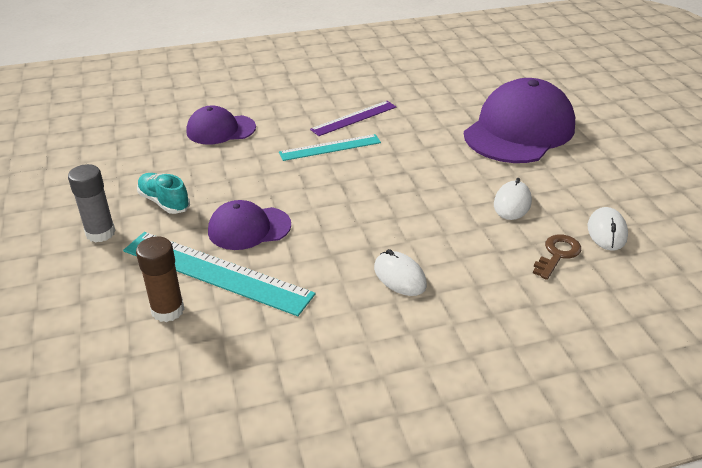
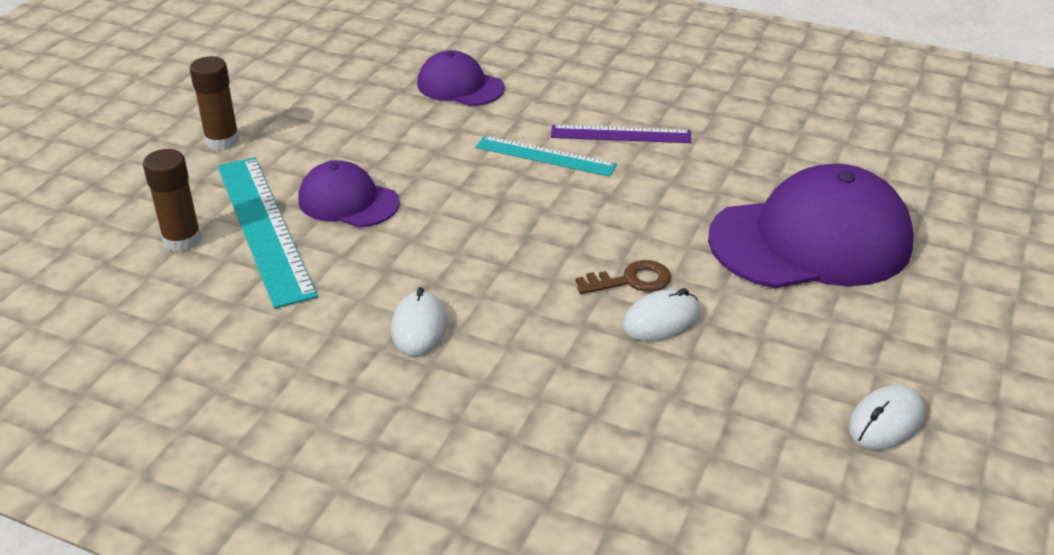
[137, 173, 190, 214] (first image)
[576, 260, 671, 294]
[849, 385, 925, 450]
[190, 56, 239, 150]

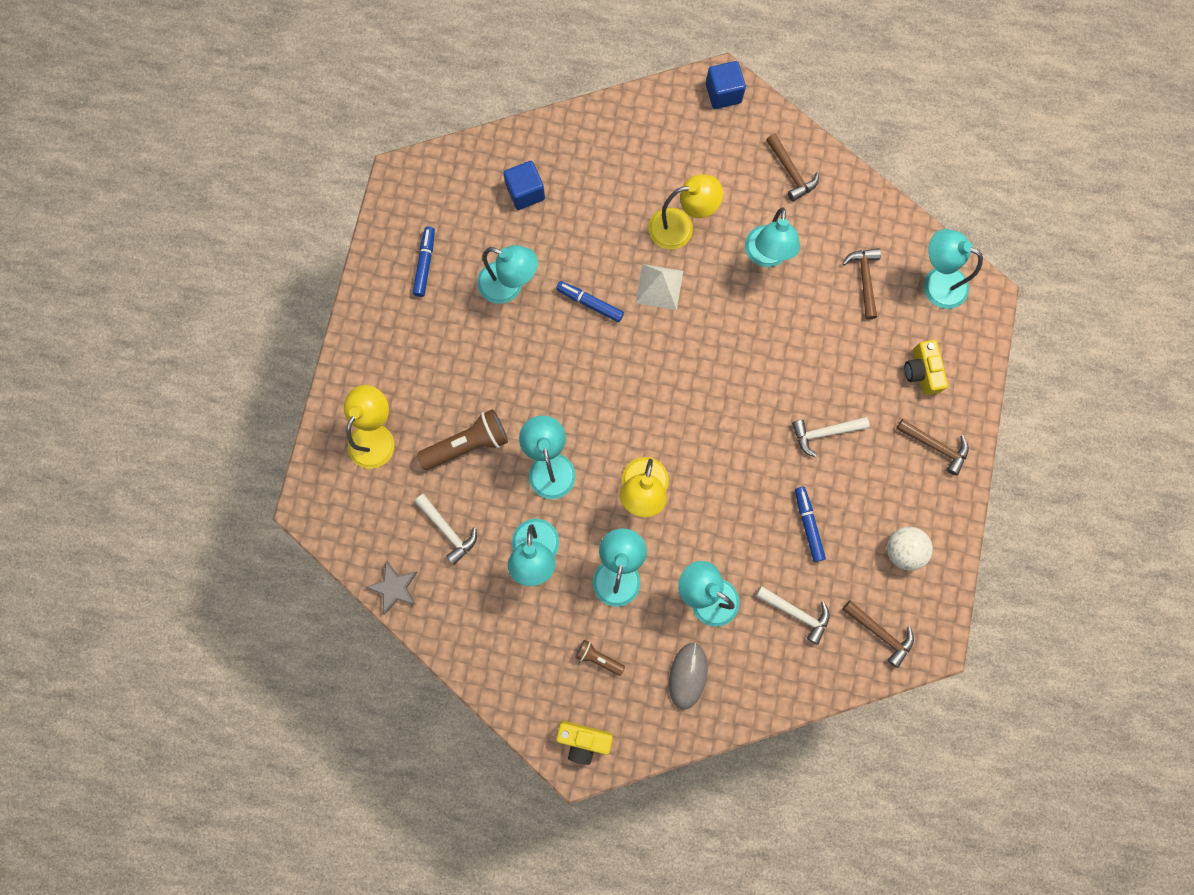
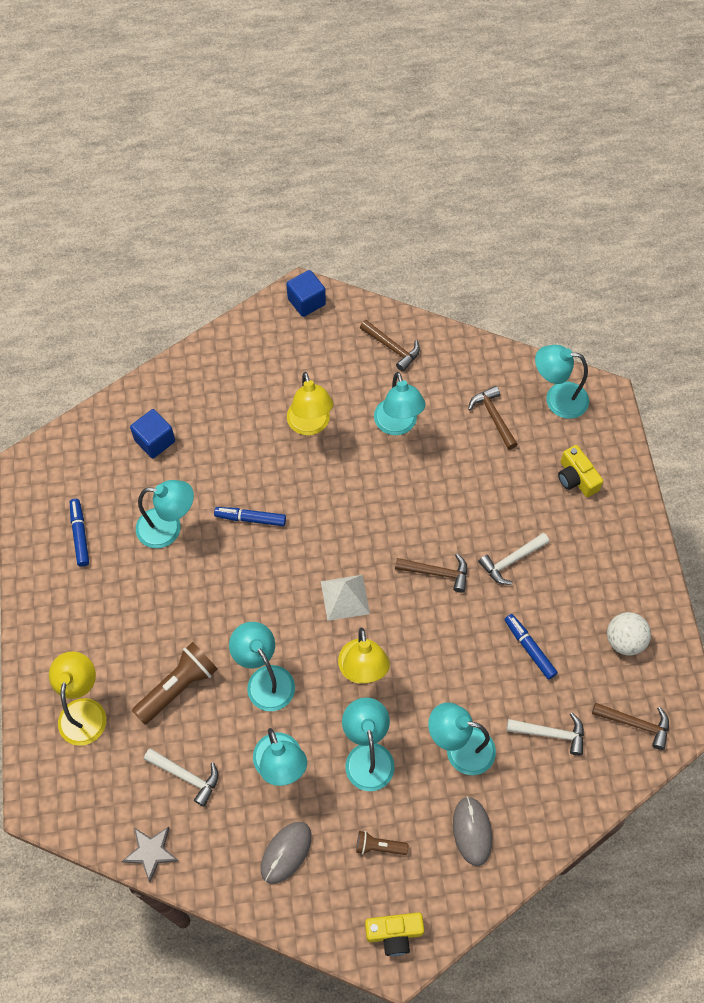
[261, 822, 312, 884]
[321, 575, 370, 621]
[395, 553, 468, 593]
[287, 372, 333, 435]

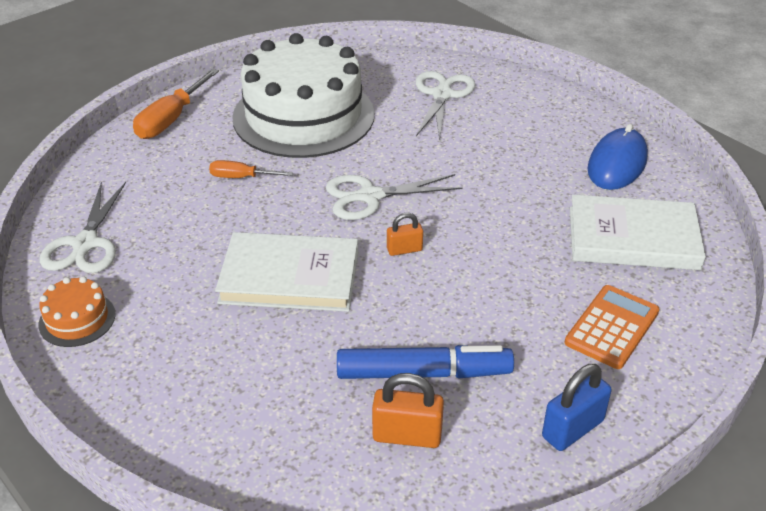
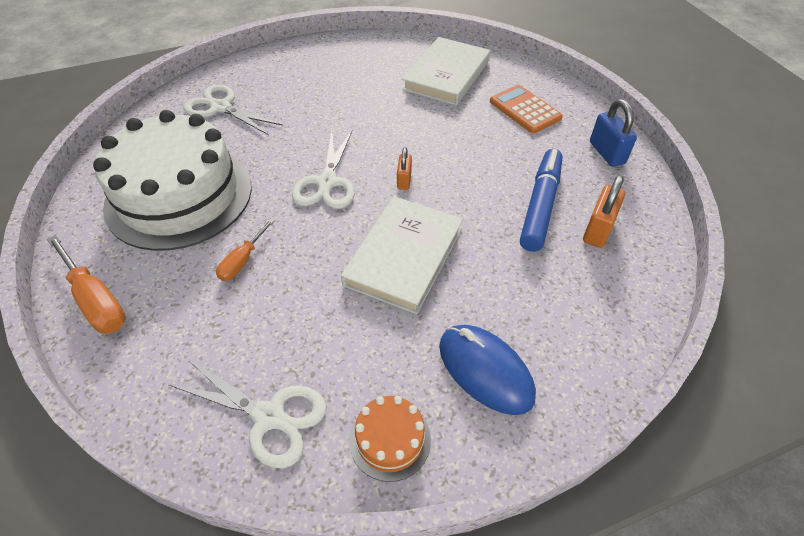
[439, 325, 536, 415]

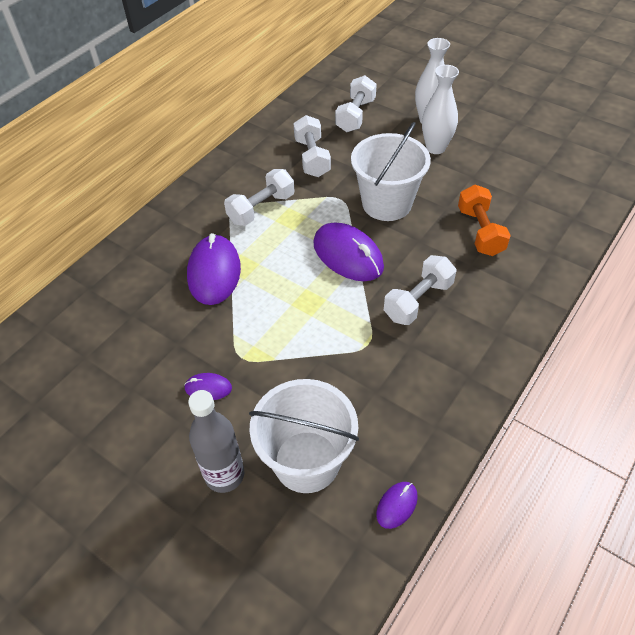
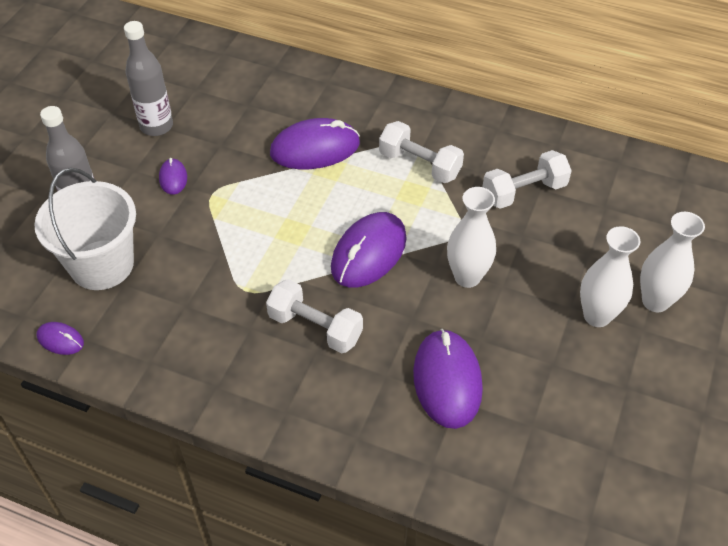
[335, 75, 377, 132] (first image)
[124, 21, 173, 136]
[447, 187, 496, 288]
[413, 329, 483, 429]

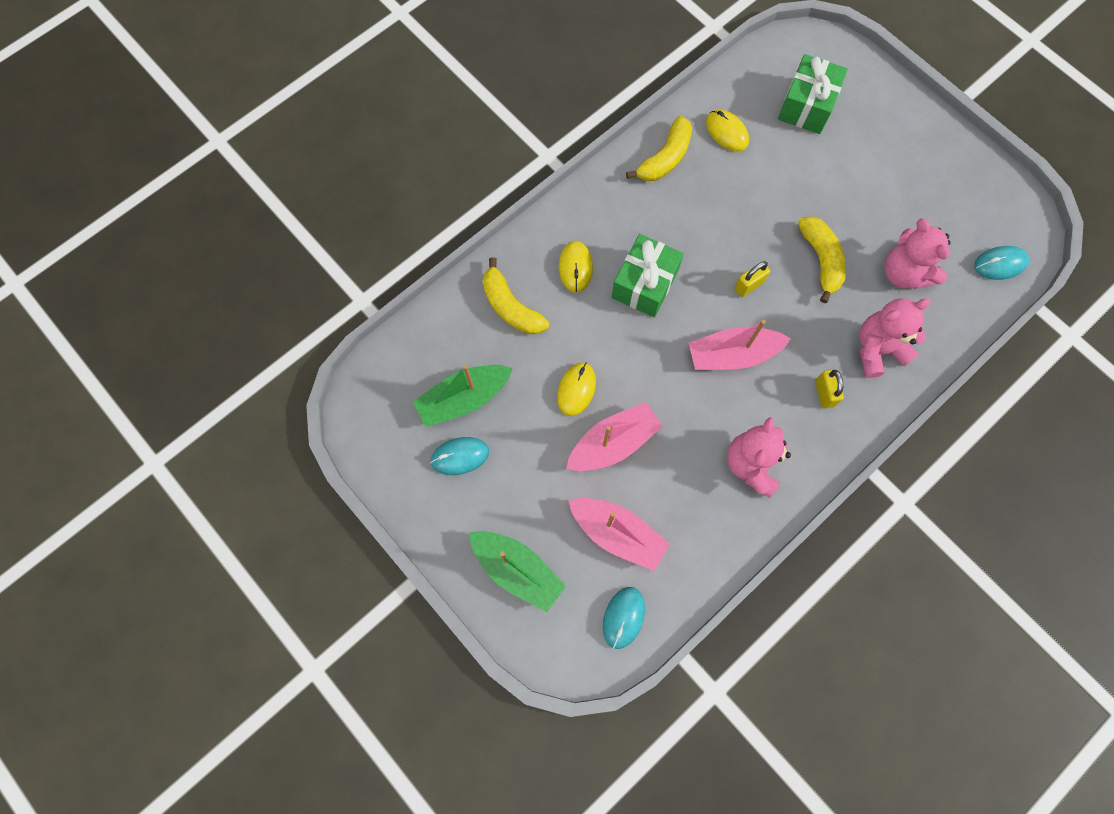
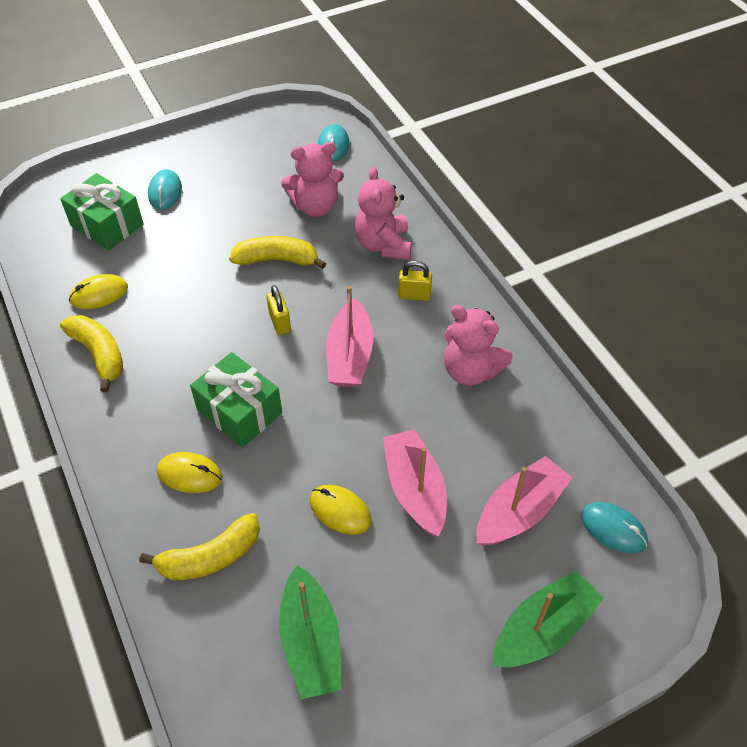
[148, 169, 182, 210]

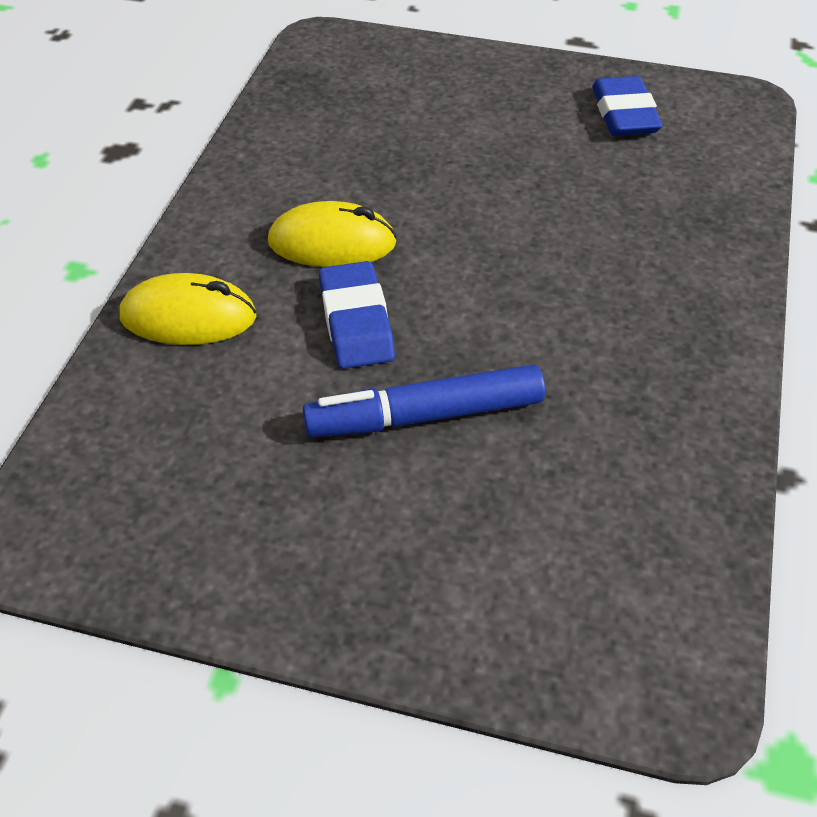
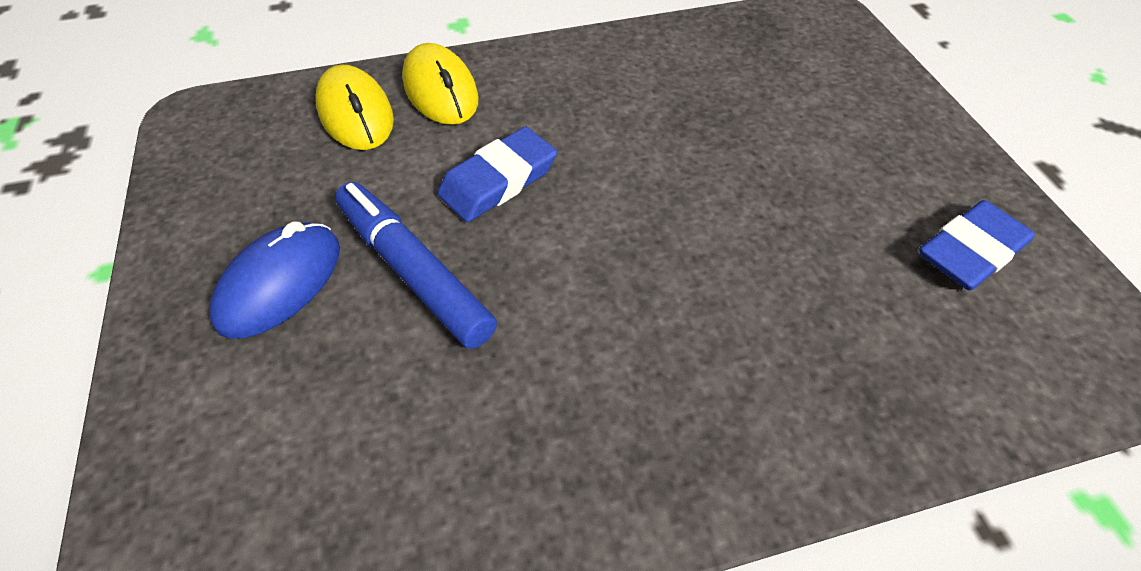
[209, 221, 340, 339]
[315, 65, 394, 150]

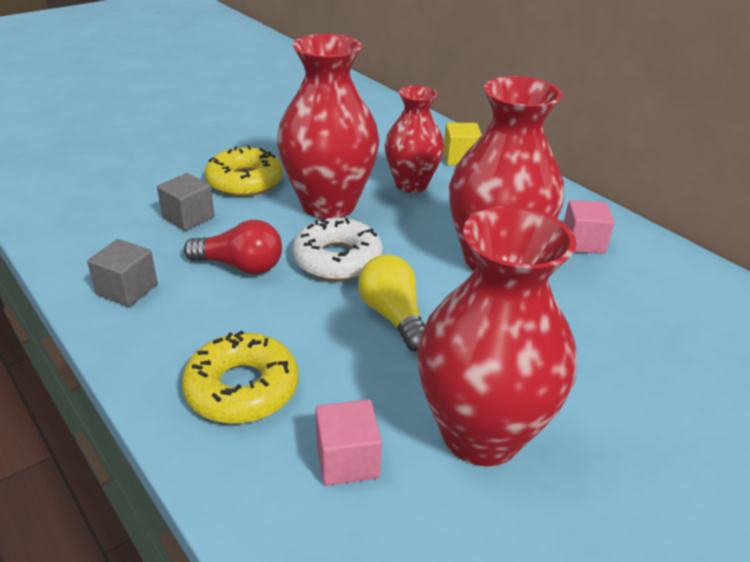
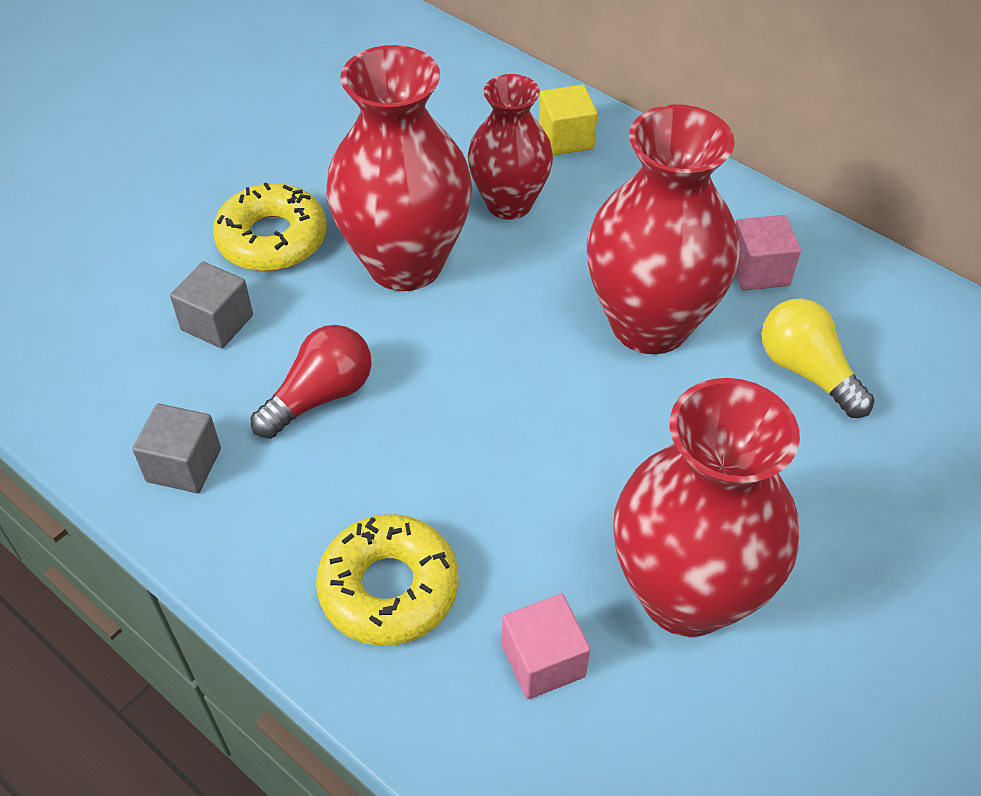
[292, 217, 383, 281] (first image)
[762, 298, 874, 418]
[250, 325, 371, 439]

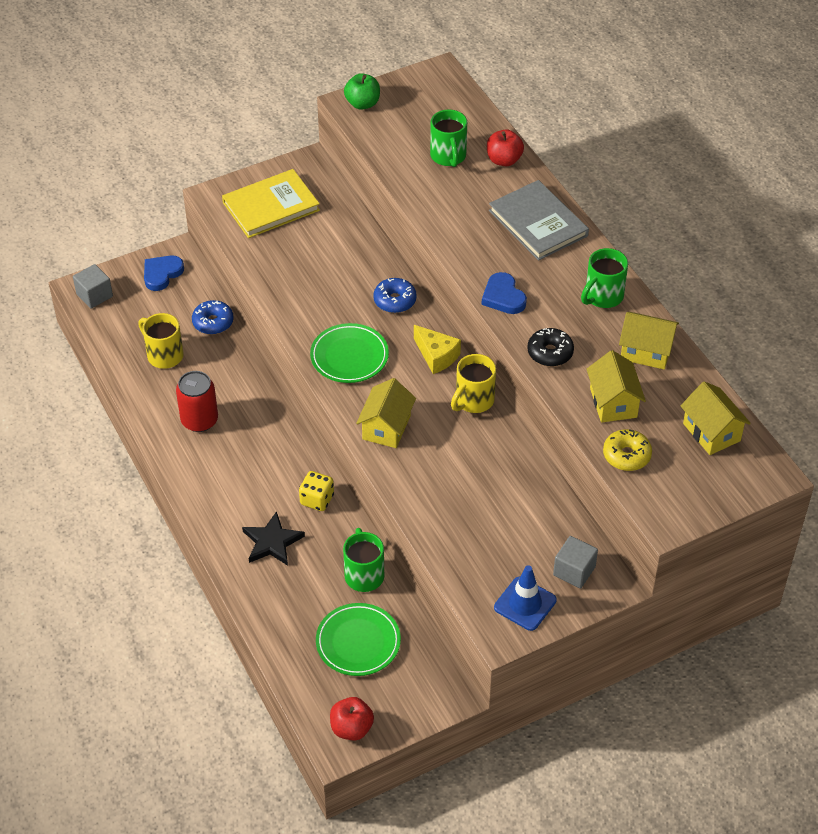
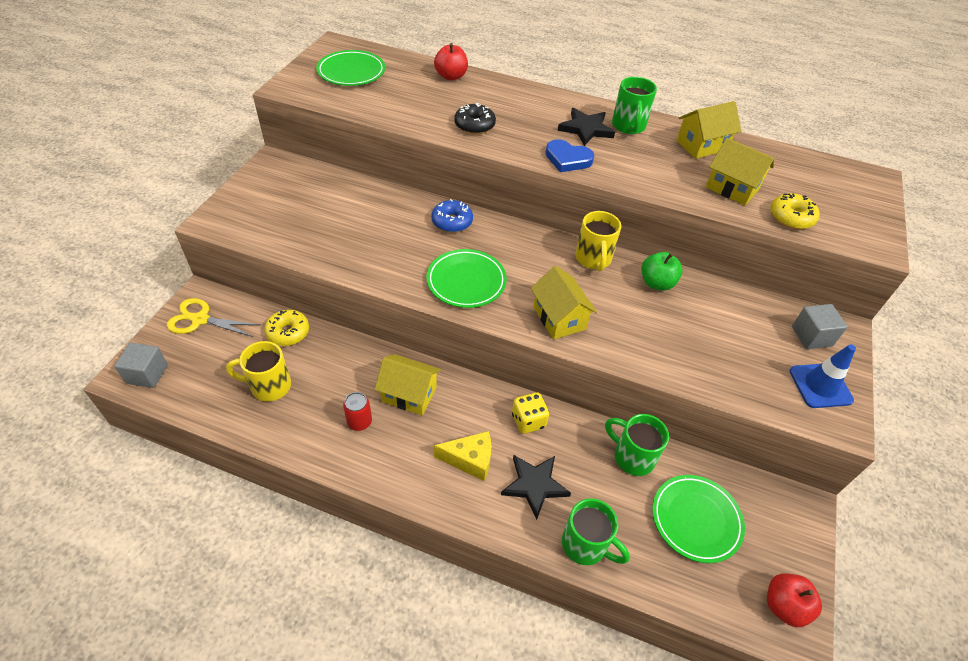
[222, 169, 320, 238] (first image)
[489, 180, 589, 261] (first image)
[316, 50, 385, 86]
[558, 108, 615, 146]
[641, 252, 683, 291]
[434, 431, 491, 481]
[562, 498, 630, 565]
[454, 103, 496, 135]
[375, 354, 441, 415]
[167, 298, 261, 337]
[264, 310, 309, 346]
[343, 392, 372, 431]

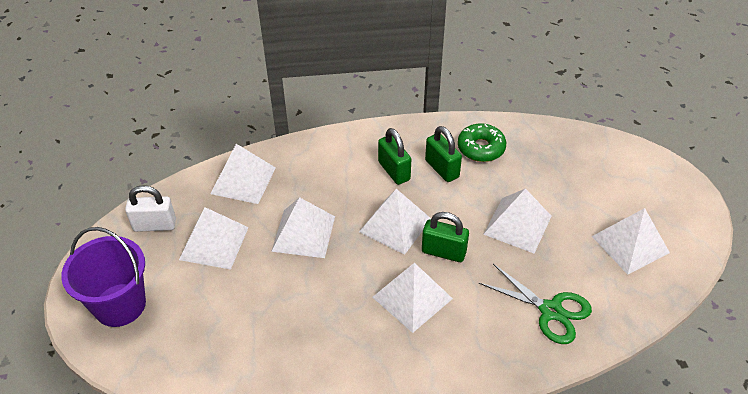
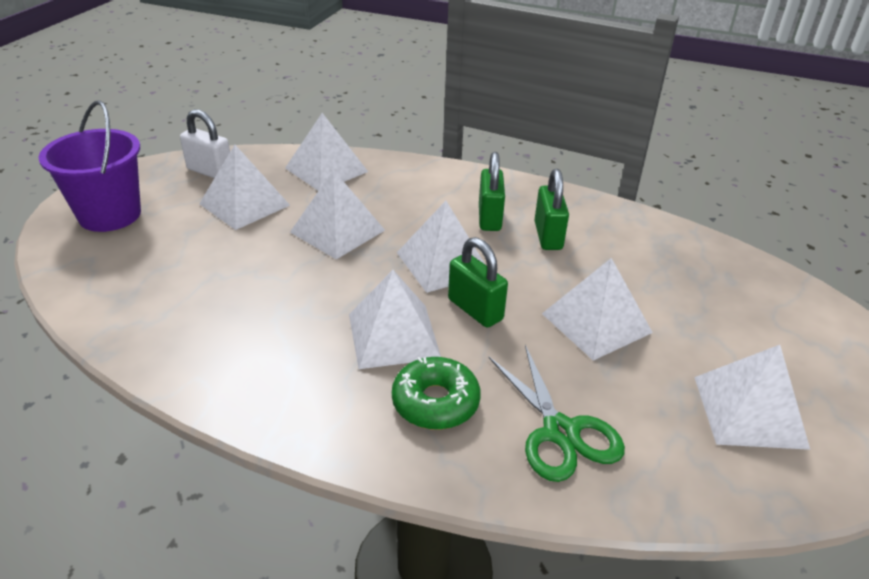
[392, 357, 481, 430]

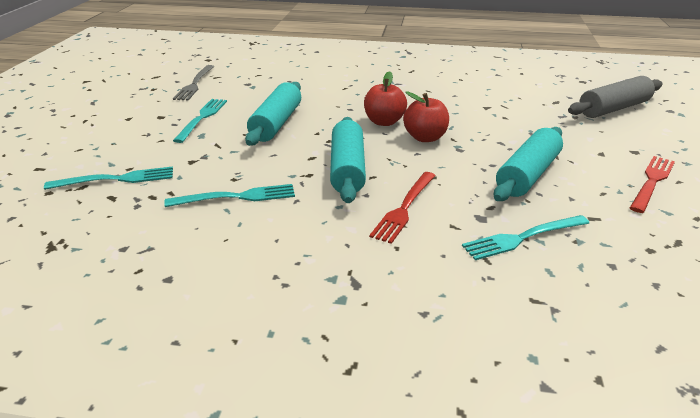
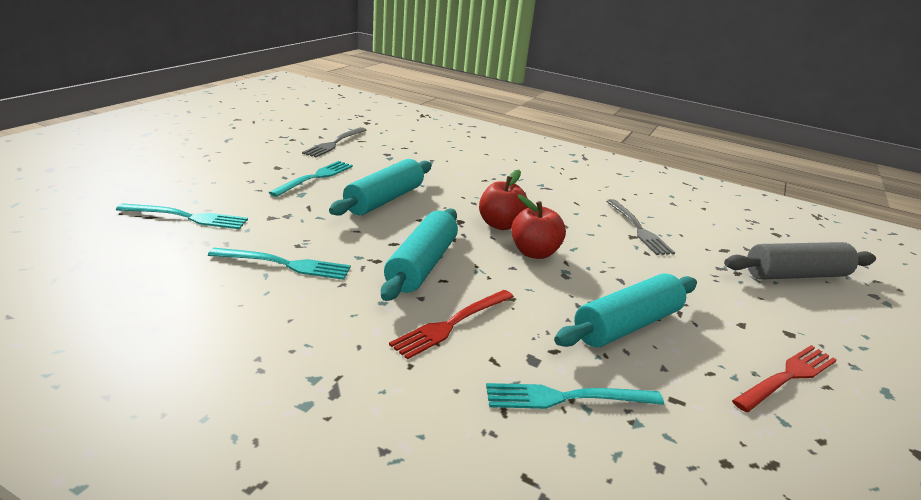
[606, 199, 675, 255]

